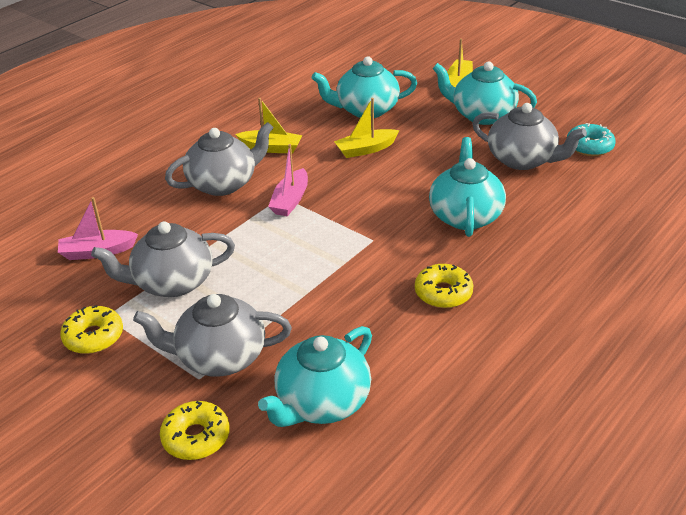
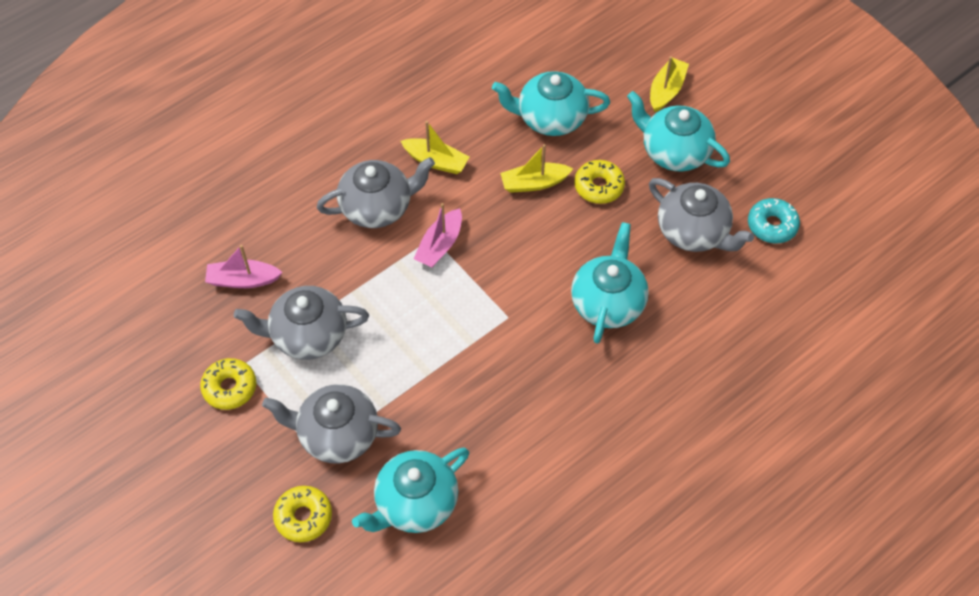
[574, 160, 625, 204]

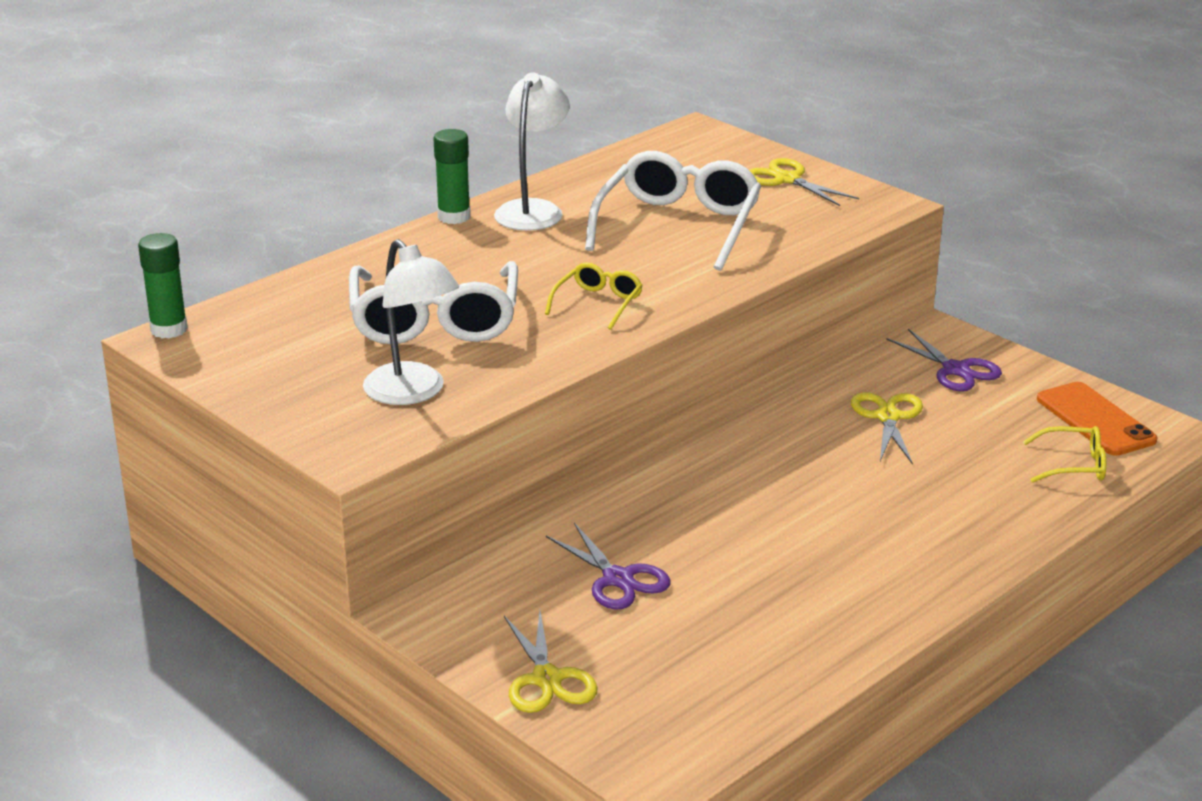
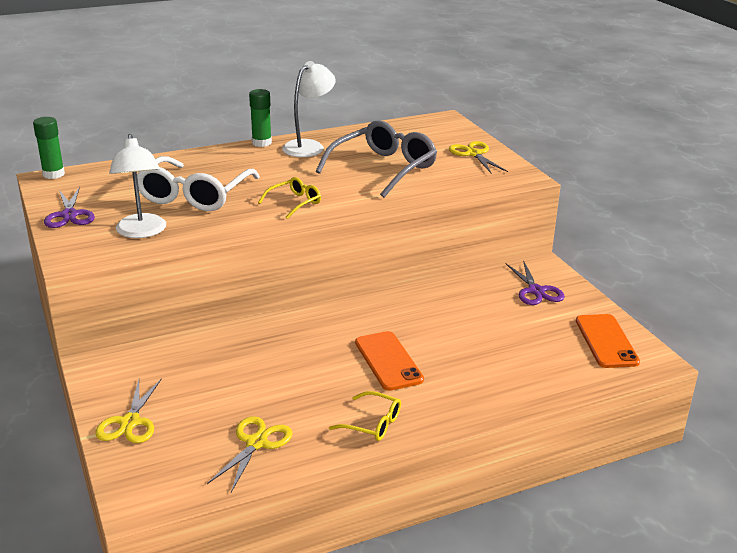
[355, 331, 424, 391]
[44, 187, 95, 228]
[207, 416, 293, 492]
[329, 391, 401, 441]
[316, 120, 437, 197]

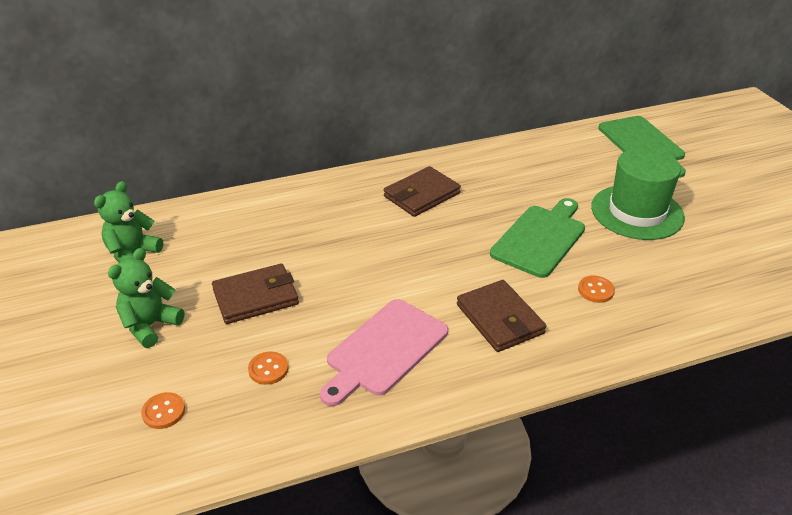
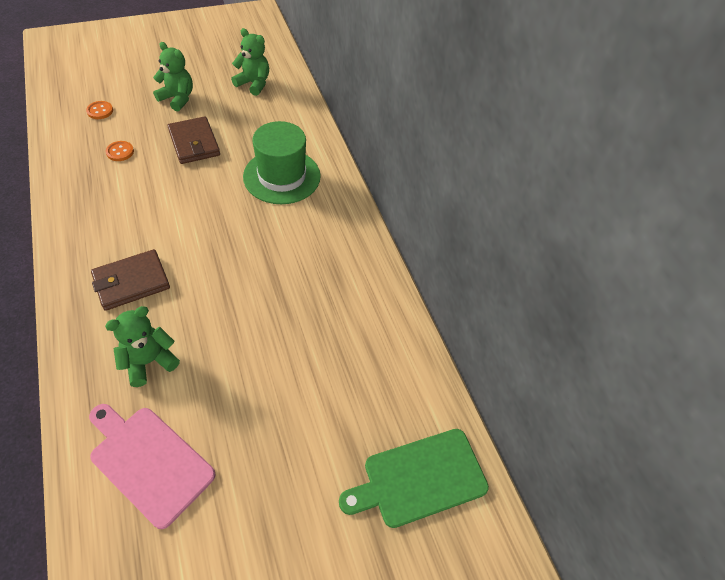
[384, 166, 461, 217] (first image)
[490, 198, 585, 278] (first image)
[89, 404, 215, 529]
[243, 121, 321, 204]
[105, 306, 180, 387]

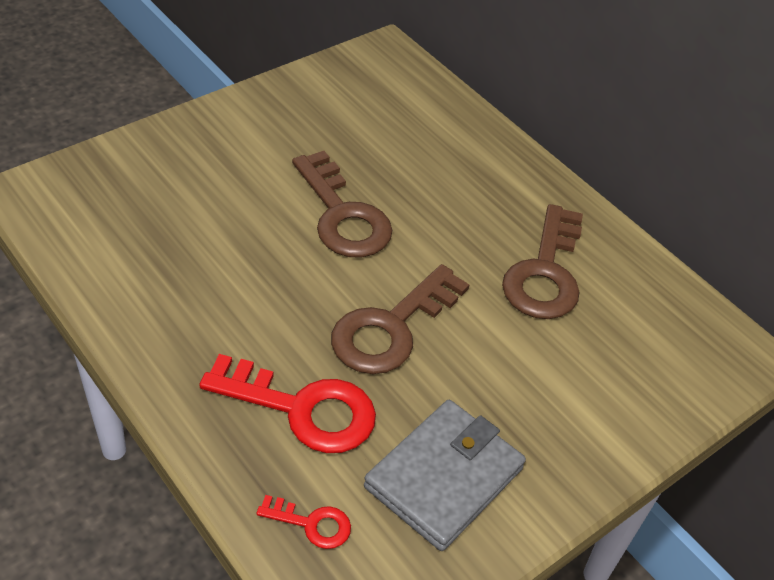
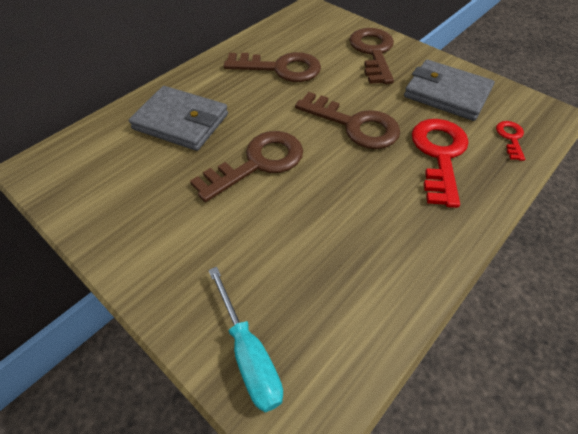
[129, 86, 228, 151]
[208, 267, 283, 412]
[349, 28, 394, 84]

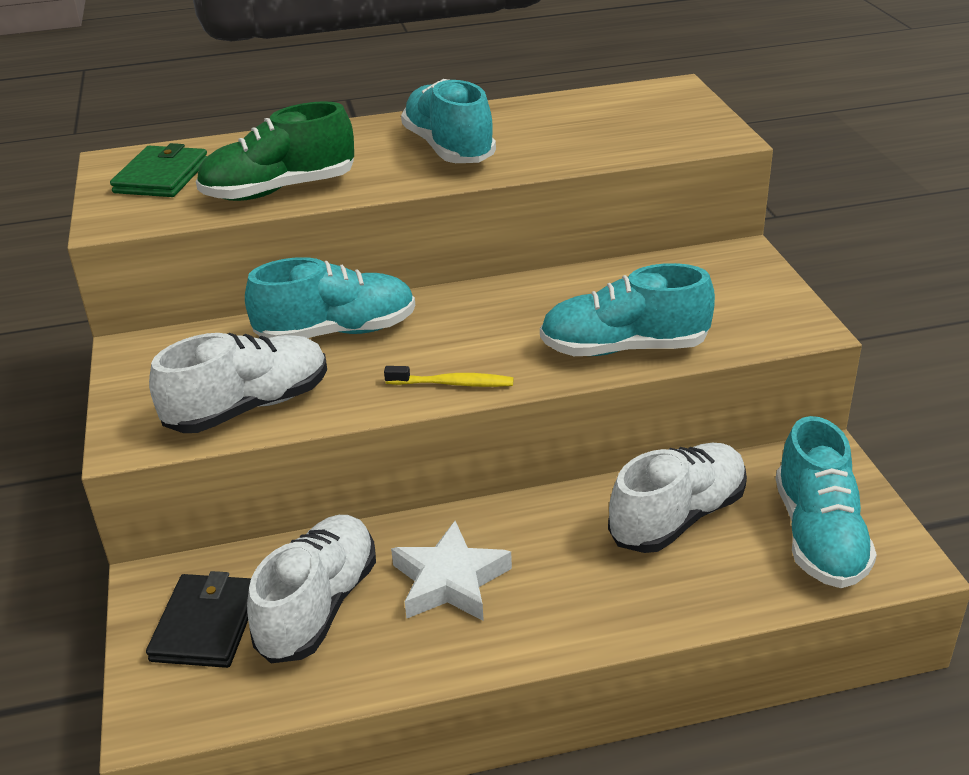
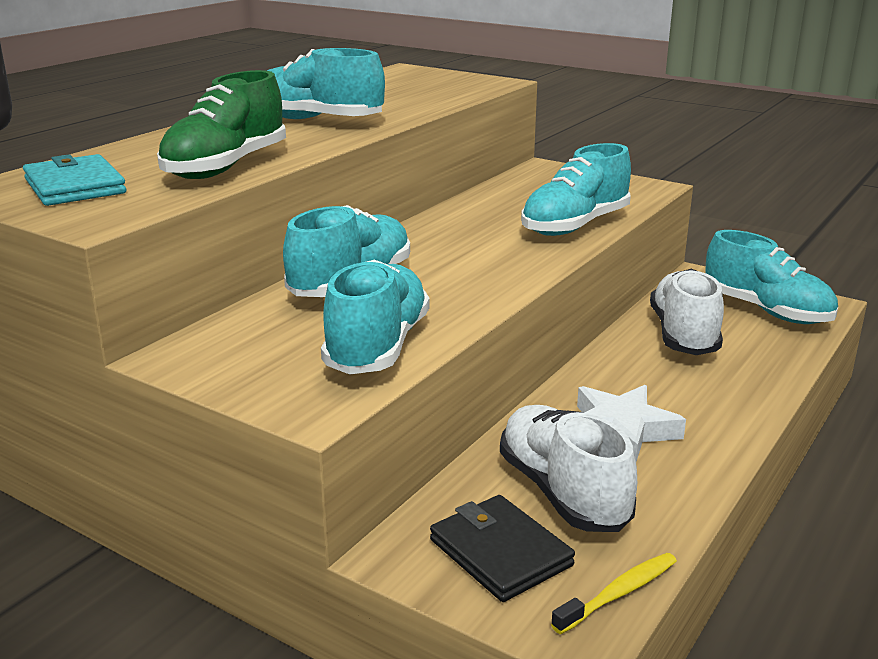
[551, 553, 677, 634]
[23, 154, 126, 206]
[321, 260, 430, 374]

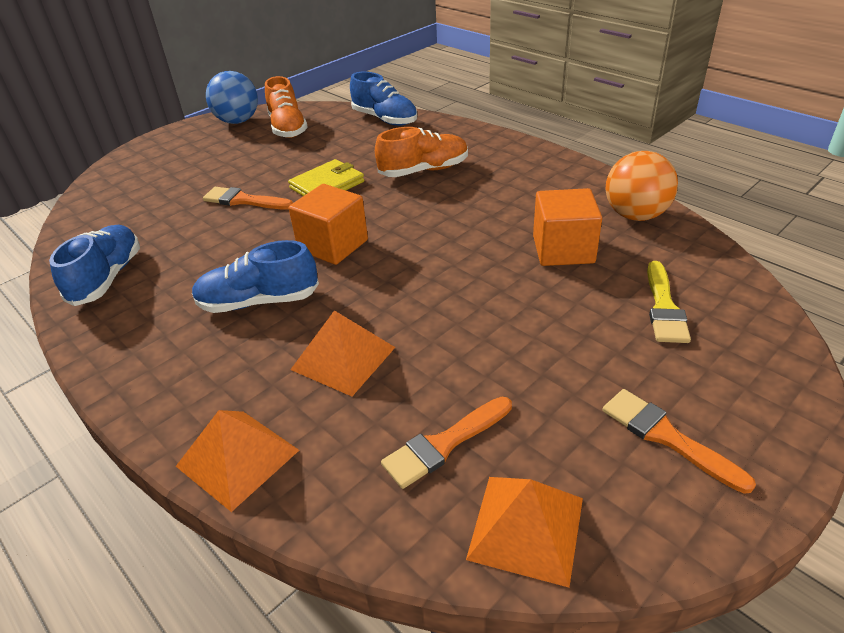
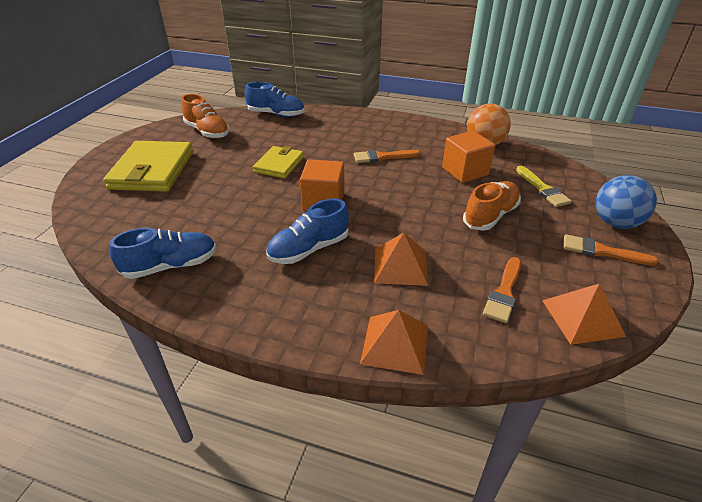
[103, 141, 193, 192]
[354, 150, 420, 163]
[595, 175, 657, 229]
[463, 181, 521, 231]
[109, 228, 217, 279]

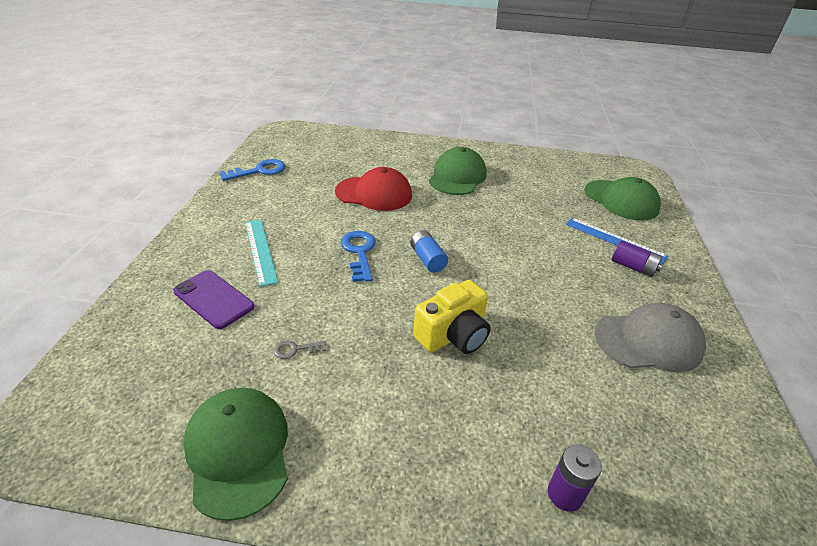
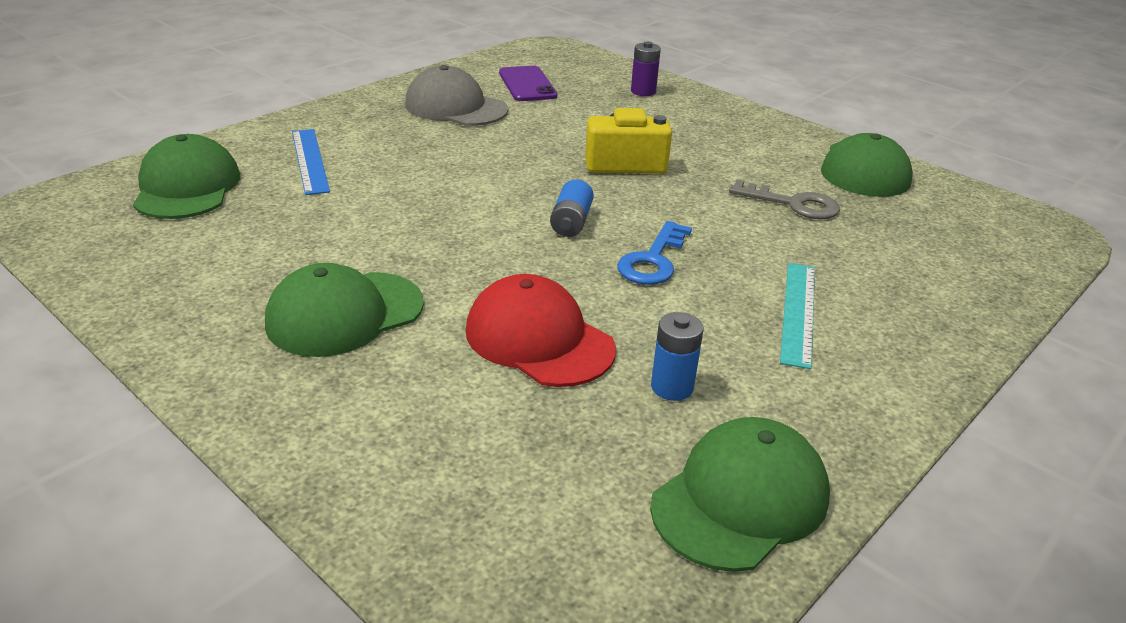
[612, 241, 663, 277] (first image)
[651, 312, 704, 401]
[499, 66, 557, 101]
[650, 417, 830, 572]
[729, 179, 840, 219]

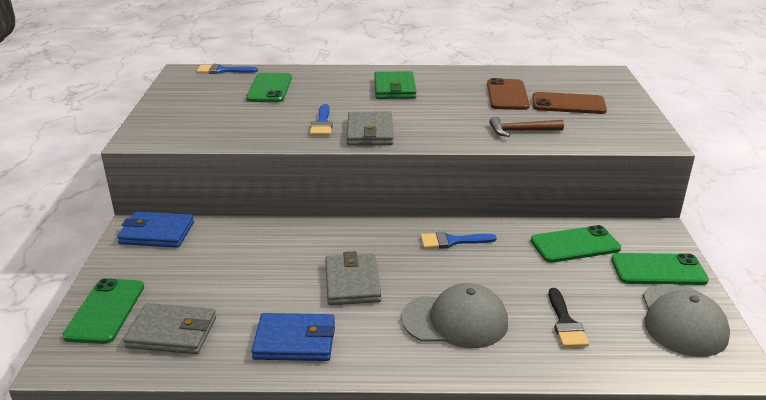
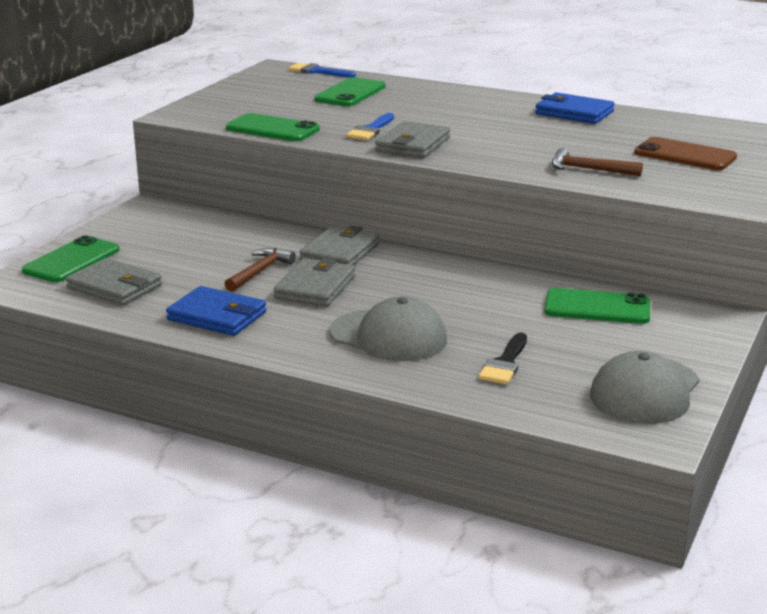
[374, 71, 417, 99] (first image)
[421, 232, 497, 249] (first image)
[487, 78, 530, 110] (first image)
[225, 248, 296, 292]
[299, 225, 380, 265]
[535, 92, 615, 124]
[226, 113, 320, 141]

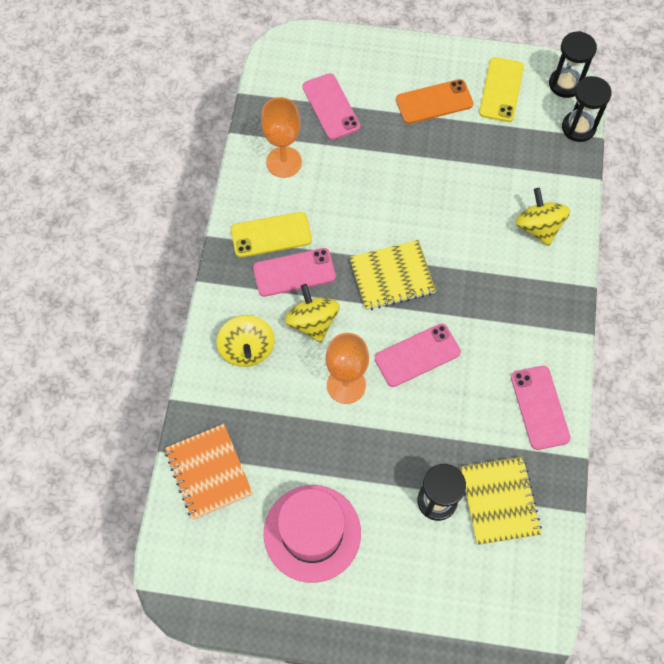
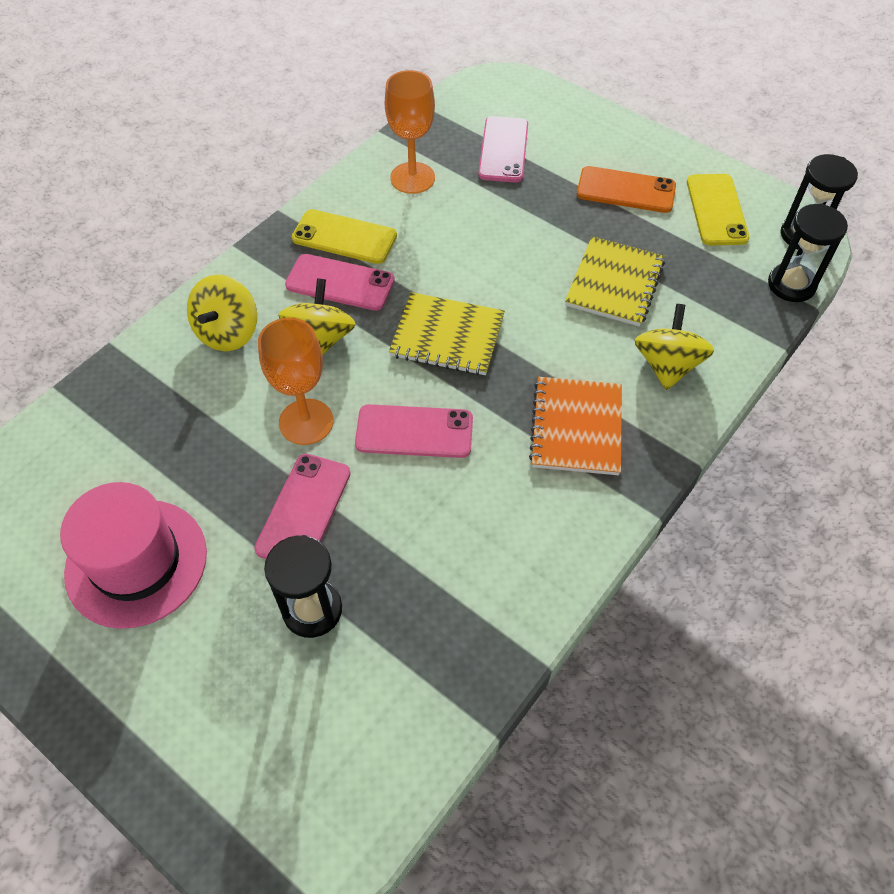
[529, 377, 622, 475]
[565, 236, 665, 327]
[254, 454, 351, 559]
[687, 174, 750, 246]

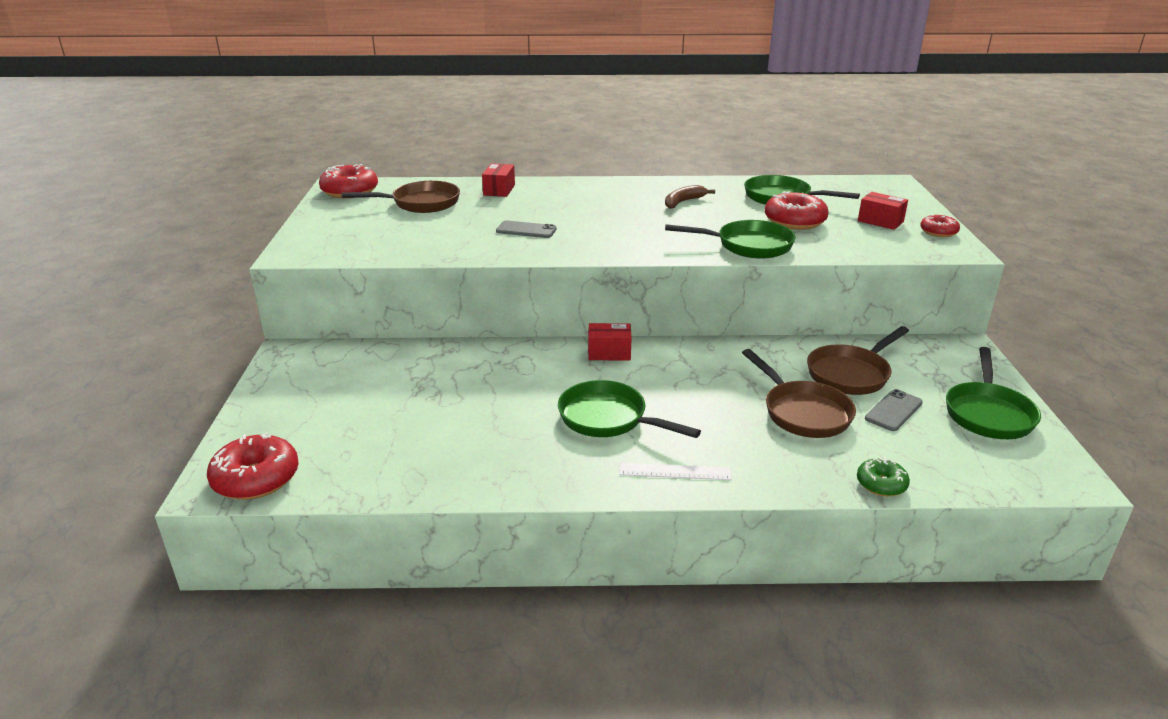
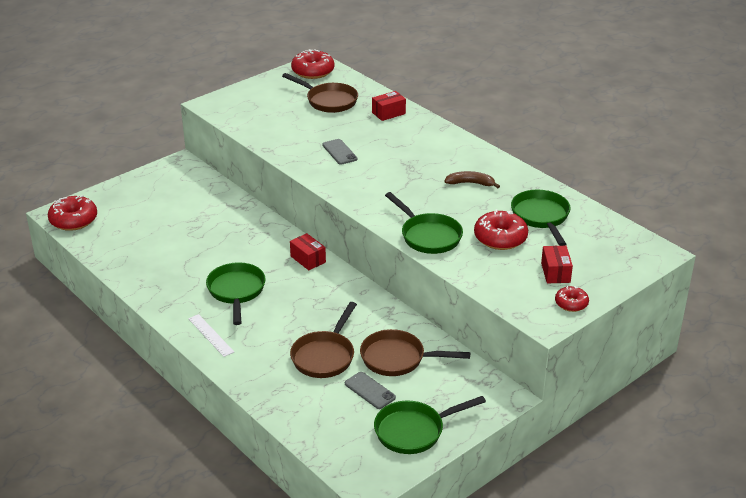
[857, 457, 910, 497] (first image)
[345, 372, 396, 409]

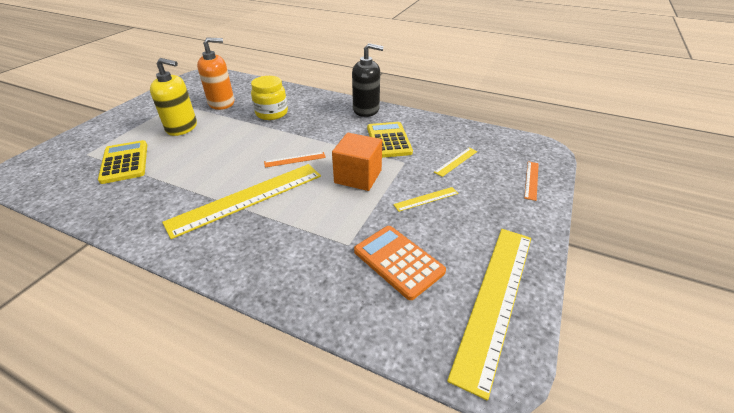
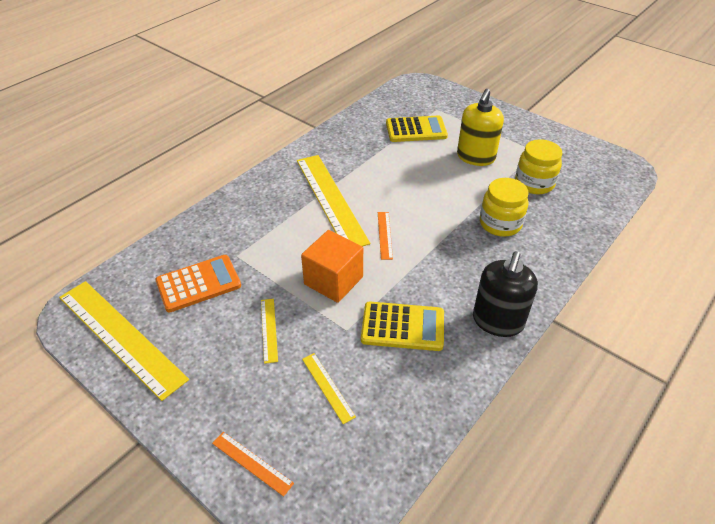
[515, 139, 562, 194]

